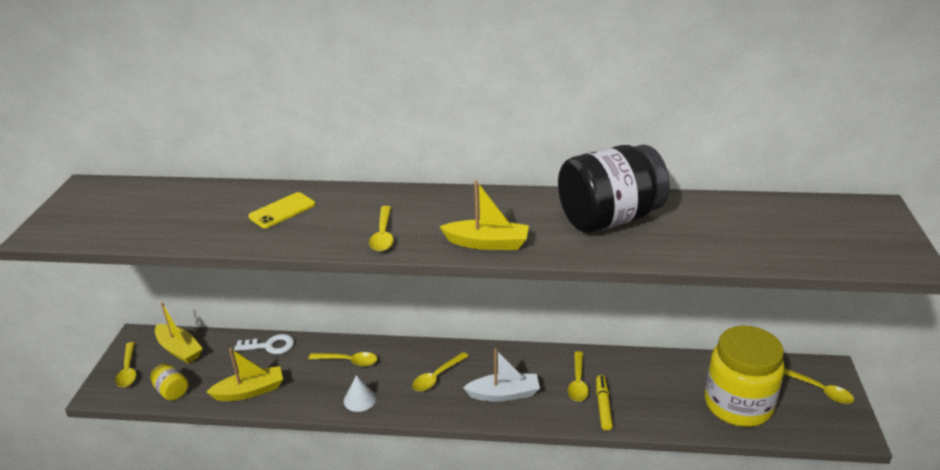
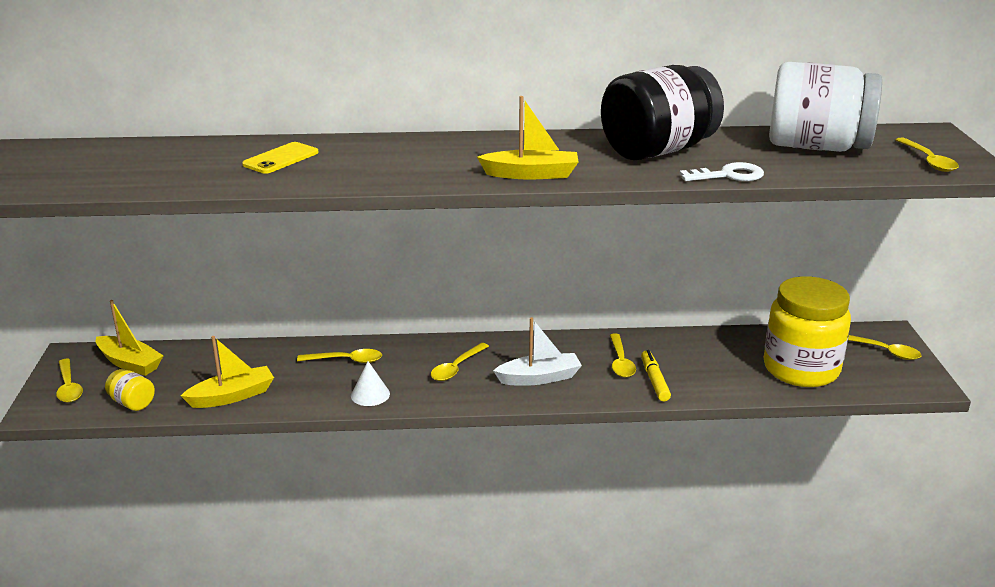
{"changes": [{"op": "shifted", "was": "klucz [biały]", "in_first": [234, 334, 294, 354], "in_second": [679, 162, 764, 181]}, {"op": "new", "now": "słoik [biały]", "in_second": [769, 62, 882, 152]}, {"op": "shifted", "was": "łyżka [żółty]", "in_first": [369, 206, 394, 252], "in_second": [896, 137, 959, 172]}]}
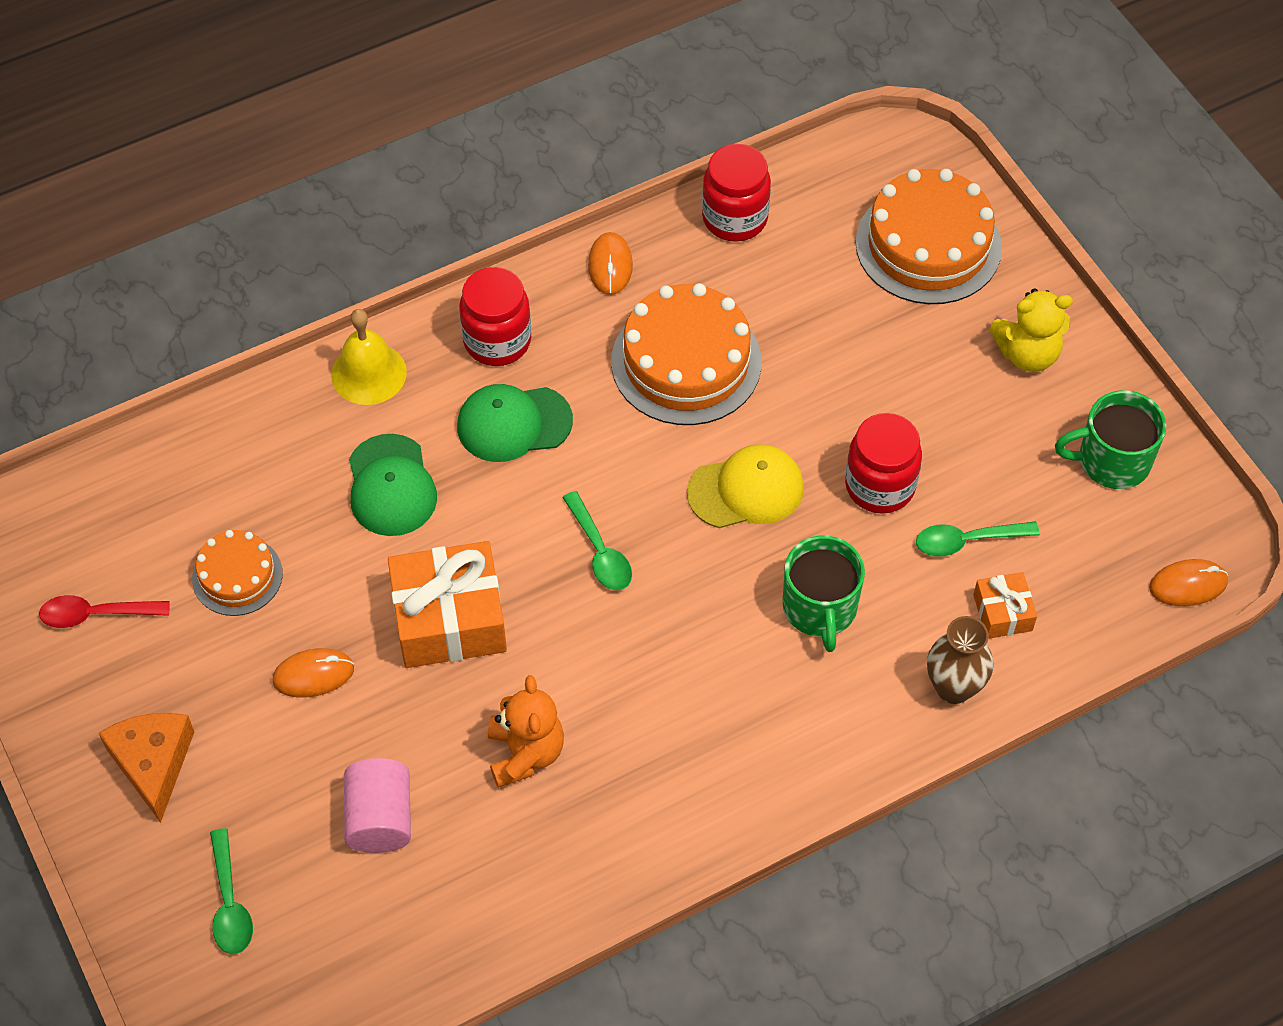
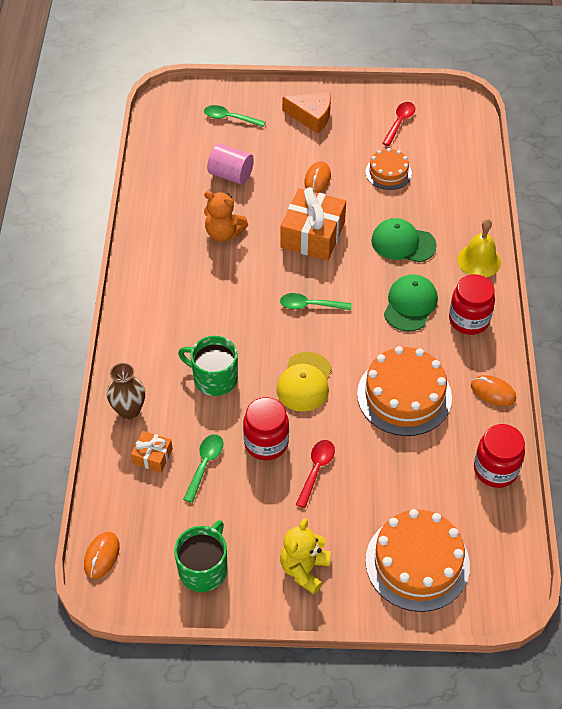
{"changes": [{"op": "new", "now": "łyżka [czerwony]", "in_second": [296, 440, 335, 508]}]}
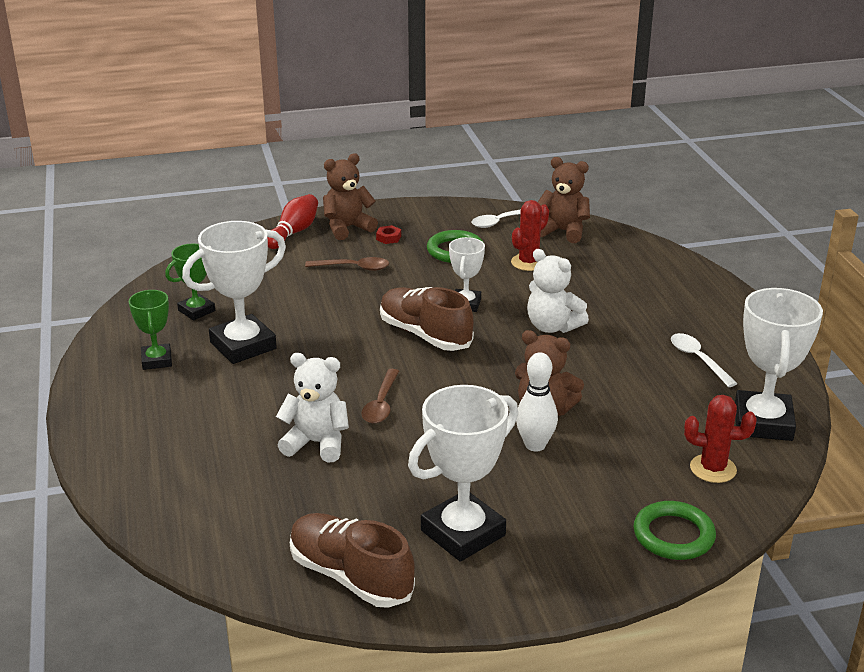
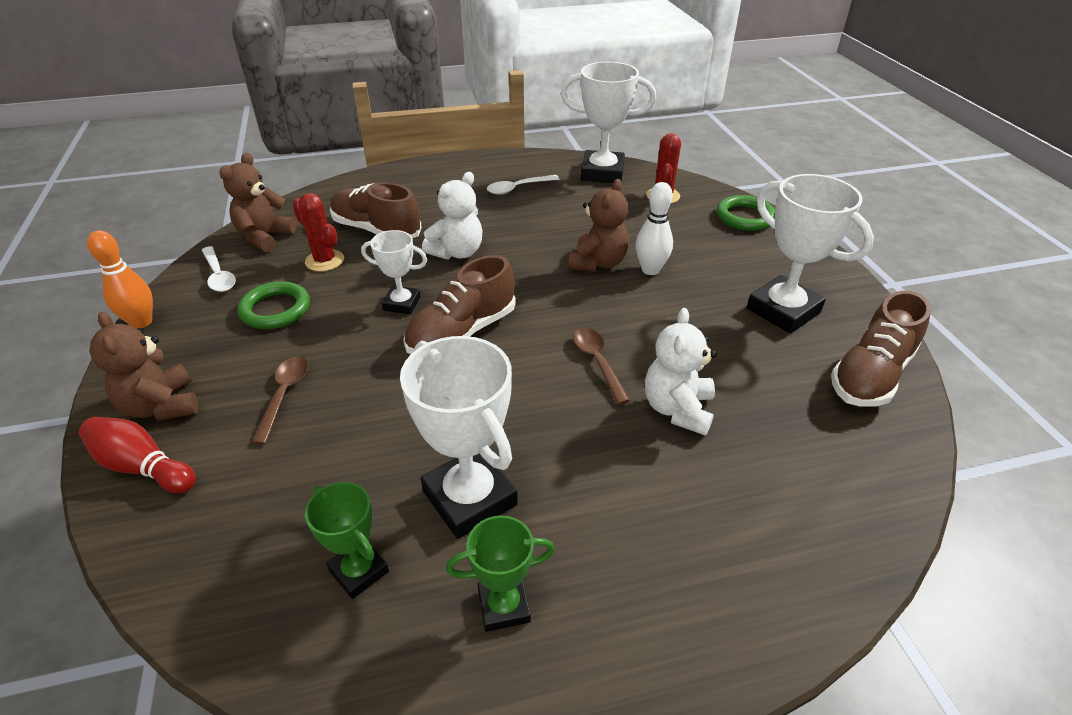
{"changes": [{"op": "new", "now": "kręgiel [pomarańczowy]", "in_second": [87, 230, 153, 329]}, {"op": "new", "now": "but [brązowy]", "in_second": [330, 183, 422, 238]}, {"op": "rotated", "was": "łyżka [brązowy]", "in_first": [361, 369, 399, 424], "in_second": [573, 328, 631, 405], "clockwise": -120}, {"op": "gone", "was": "nakrętka [czerwony]", "in_first": [376, 225, 401, 244]}]}
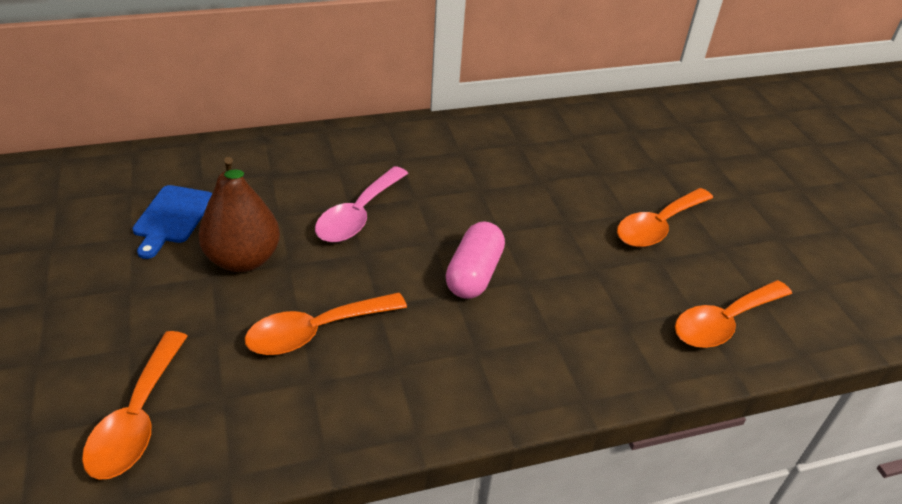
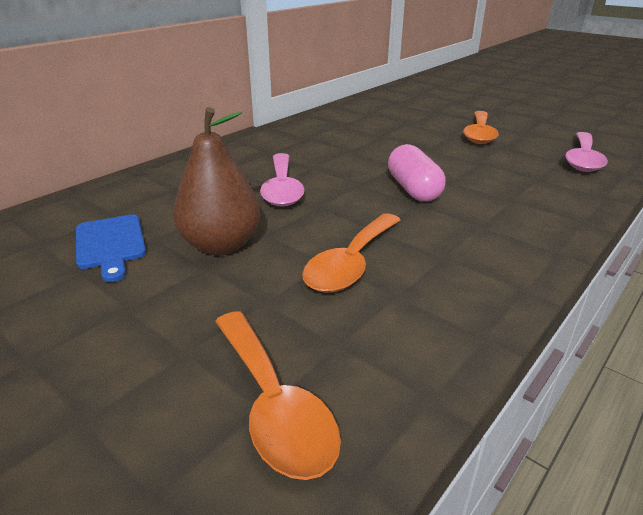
{"changes": [{"op": "repainted", "was": "łyżka [pomarańczowy]", "now": "łyżka [różowy]", "in_first": [675, 280, 792, 348], "in_second": [565, 132, 608, 172]}]}
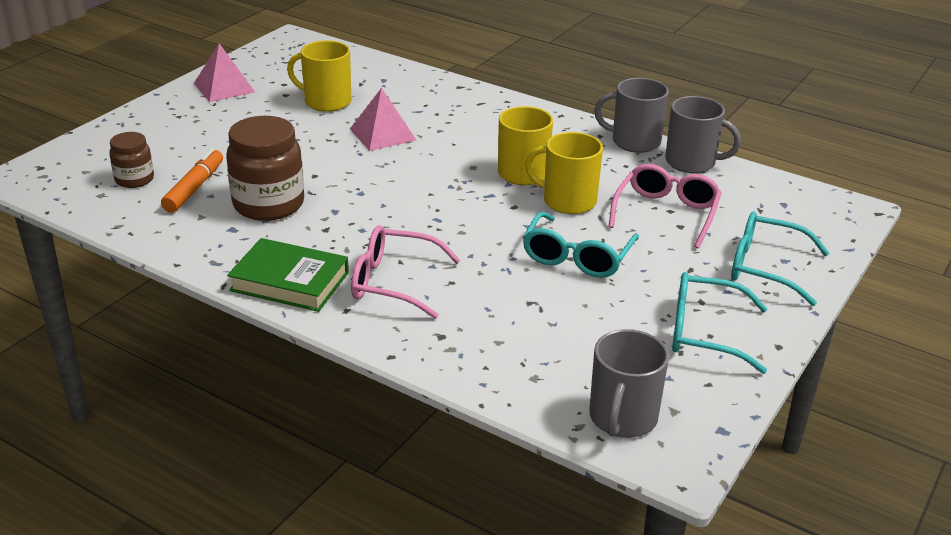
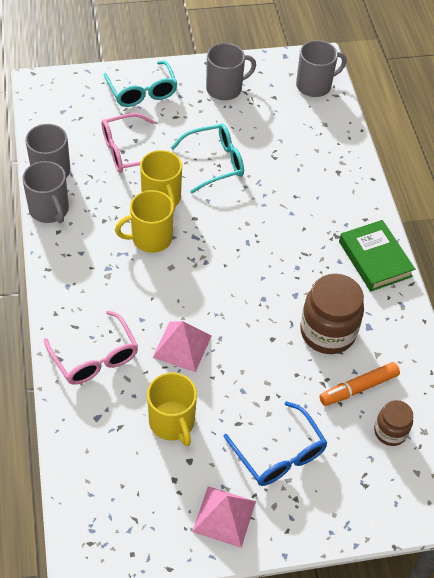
{"changes": [{"op": "shifted", "was": "okulary [różowy]", "in_first": [351, 225, 461, 319], "in_second": [44, 310, 138, 385]}, {"op": "swapped", "was": "okulary [turkusowy]", "now": "kubek [szary]", "in_first": [672, 272, 767, 374], "in_second": [206, 43, 256, 100]}, {"op": "new", "now": "okulary [niebieski]", "in_second": [223, 401, 328, 486]}]}
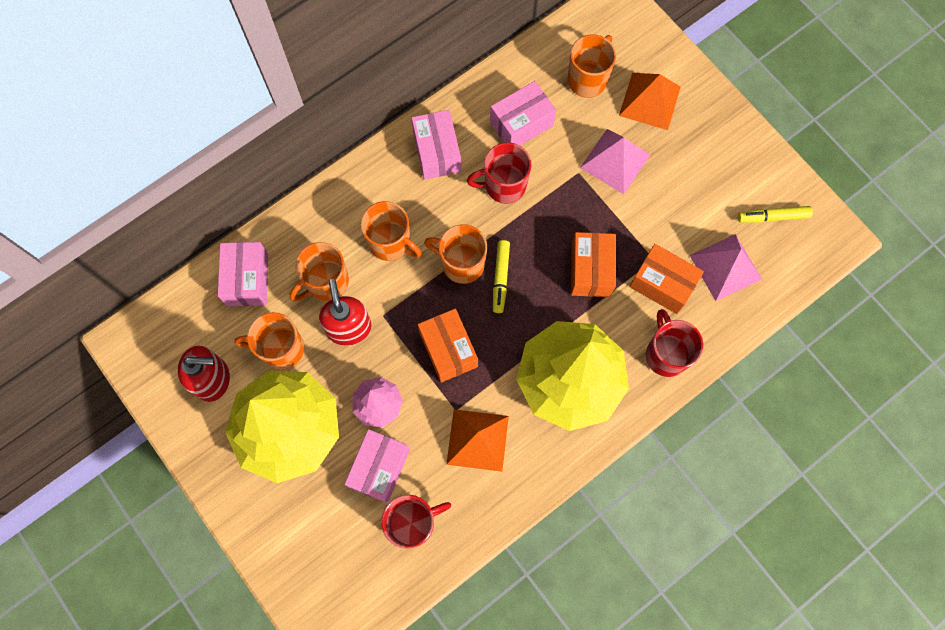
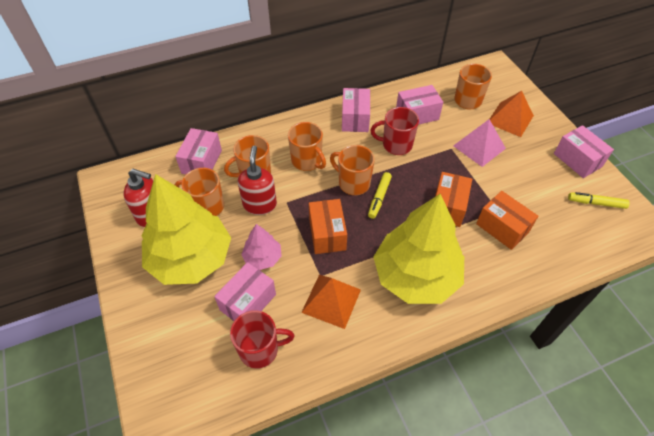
{"changes": [{"op": "new", "now": "pudełko [różowy]", "in_second": [554, 125, 614, 178]}, {"op": "gone", "was": "kubek [czerwony]", "in_first": [646, 309, 703, 377]}, {"op": "gone", "was": "piramida [różowy]", "in_first": [690, 234, 762, 301]}]}
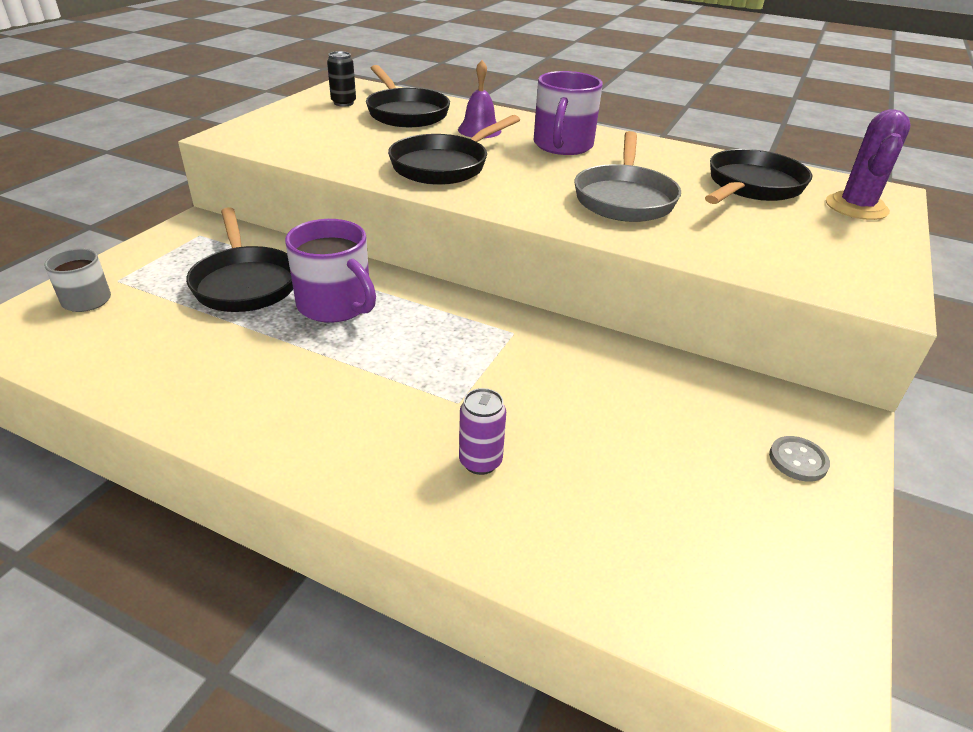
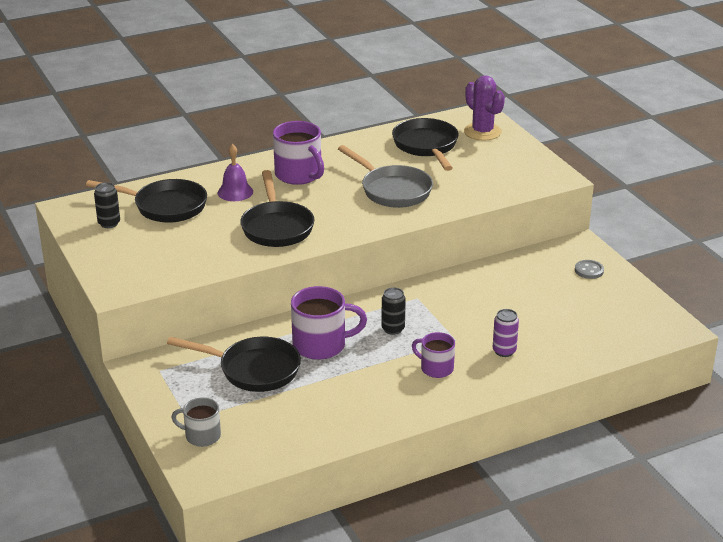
{"changes": [{"op": "new", "now": "puszka [czarny]", "in_second": [381, 287, 406, 335]}, {"op": "new", "now": "kubek [fioletowy]", "in_second": [412, 332, 455, 378]}]}
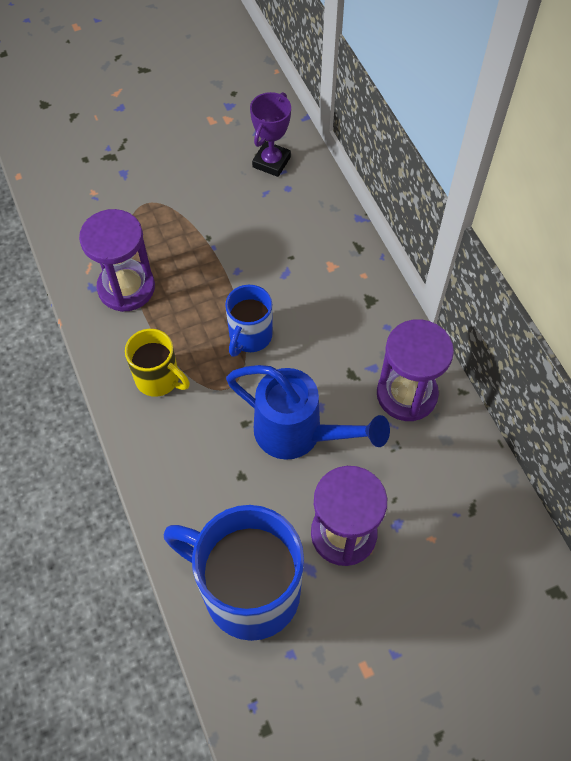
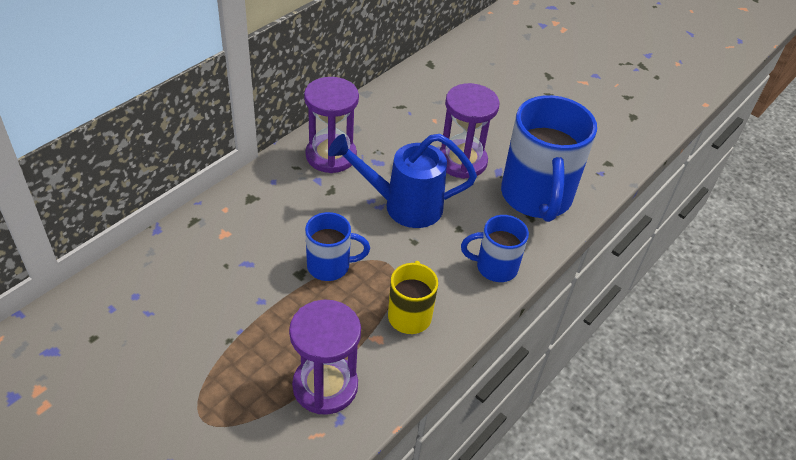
{"changes": [{"op": "rotated", "was": "konewka [niebieski]", "in_first": [226, 365, 390, 460], "in_second": [328, 134, 477, 228], "clockwise": -90}, {"op": "new", "now": "kubek [niebieski]", "in_second": [461, 215, 529, 282]}, {"op": "gone", "was": "puchar [fioletowy]", "in_first": [250, 92, 291, 177]}]}
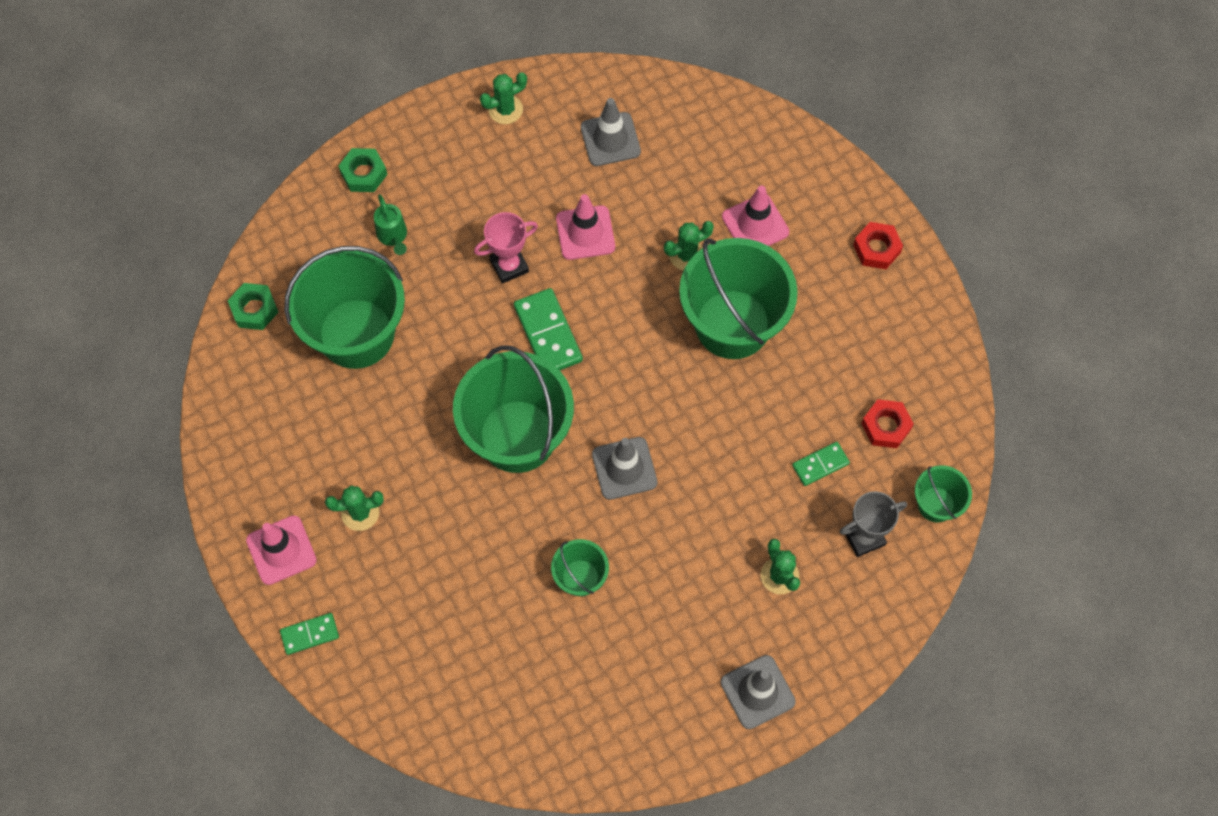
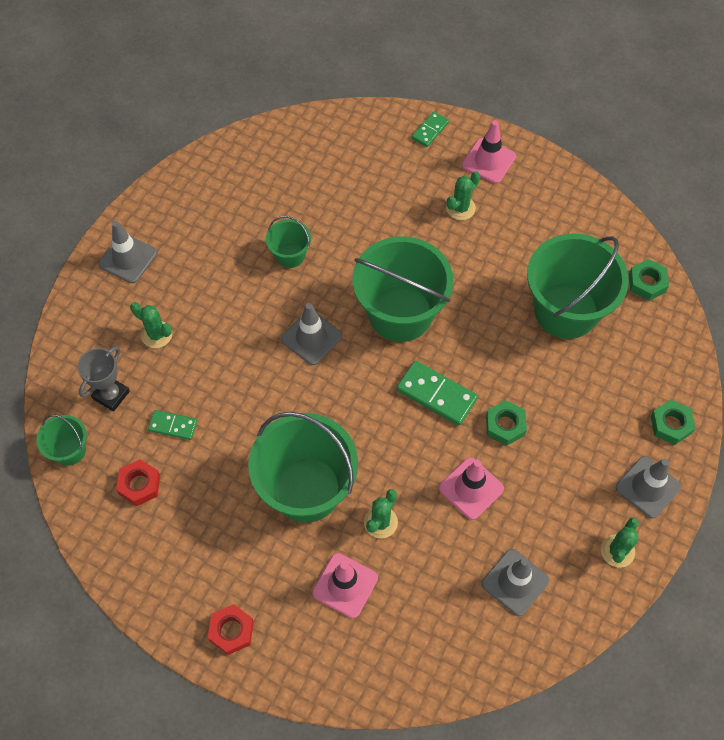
{"changes": [{"op": "rotated", "was": "kostka domina [zielony]", "in_first": [792, 442, 850, 486], "in_second": [148, 410, 197, 440], "clockwise": 75}, {"op": "swapped", "was": "puchar [różowy]", "now": "nakrętka [zielony]", "in_first": [474, 212, 538, 284], "in_second": [486, 400, 527, 446]}, {"op": "new", "now": "pachołek [szary]", "in_second": [616, 456, 681, 519]}, {"op": "gone", "was": "konewka [zielony]", "in_first": [374, 194, 407, 255]}]}
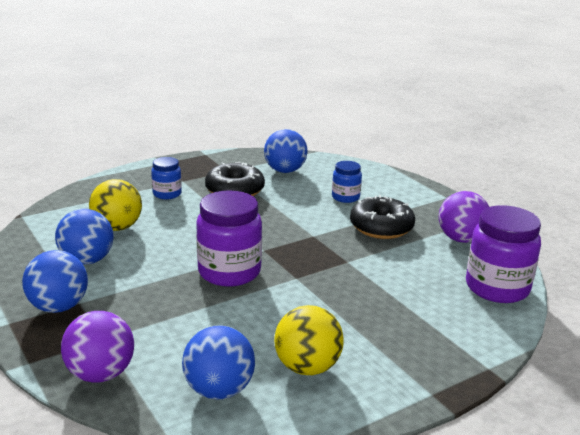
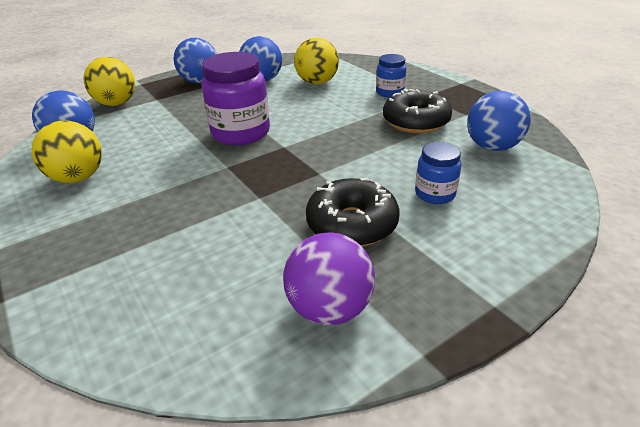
{"changes": [{"op": "repainted", "was": "piłka [fioletowy]", "now": "piłka [żółty]", "in_first": [61, 311, 134, 383], "in_second": [84, 57, 135, 106]}, {"op": "gone", "was": "słoik [fioletowy]", "in_first": [466, 205, 541, 303]}]}
